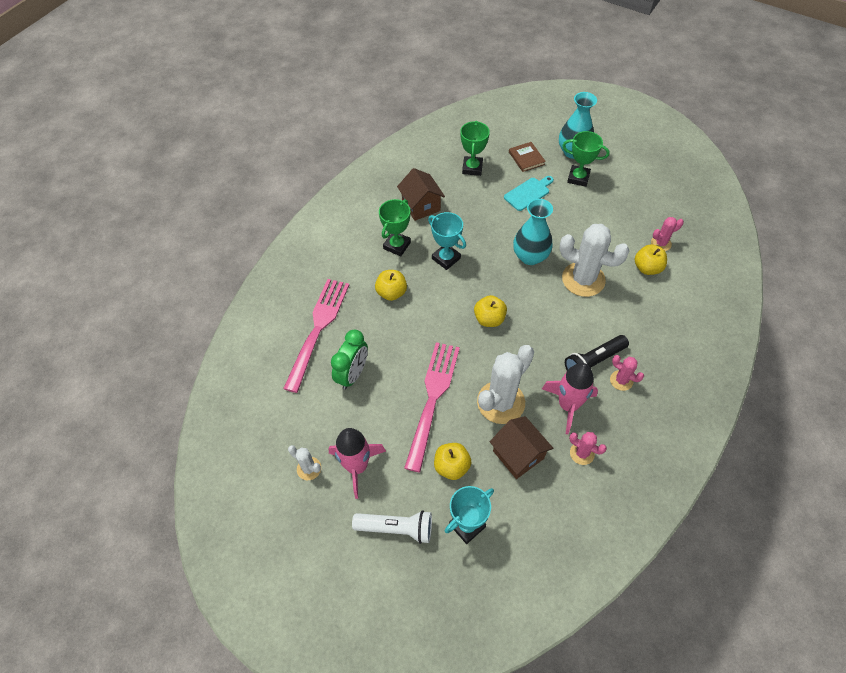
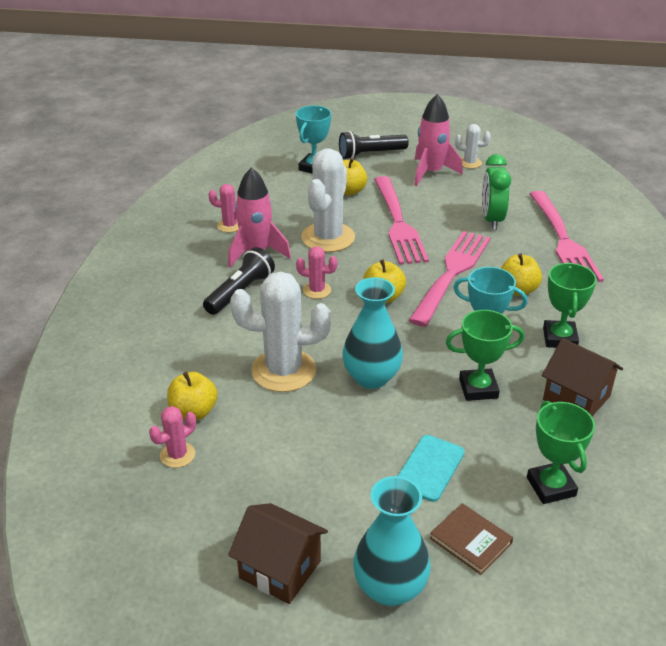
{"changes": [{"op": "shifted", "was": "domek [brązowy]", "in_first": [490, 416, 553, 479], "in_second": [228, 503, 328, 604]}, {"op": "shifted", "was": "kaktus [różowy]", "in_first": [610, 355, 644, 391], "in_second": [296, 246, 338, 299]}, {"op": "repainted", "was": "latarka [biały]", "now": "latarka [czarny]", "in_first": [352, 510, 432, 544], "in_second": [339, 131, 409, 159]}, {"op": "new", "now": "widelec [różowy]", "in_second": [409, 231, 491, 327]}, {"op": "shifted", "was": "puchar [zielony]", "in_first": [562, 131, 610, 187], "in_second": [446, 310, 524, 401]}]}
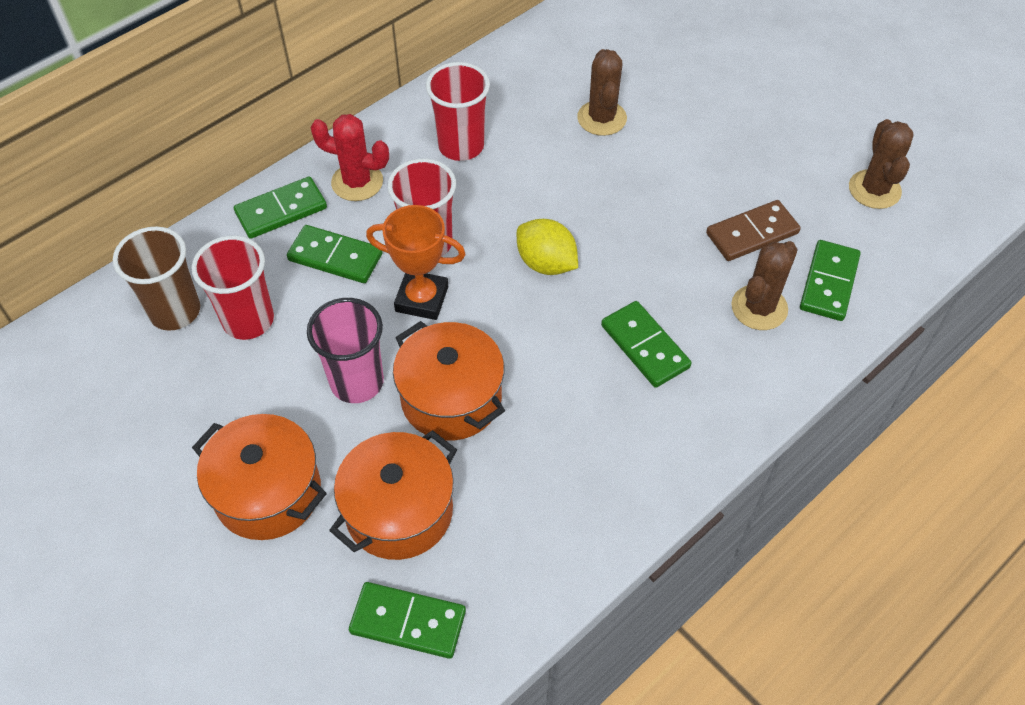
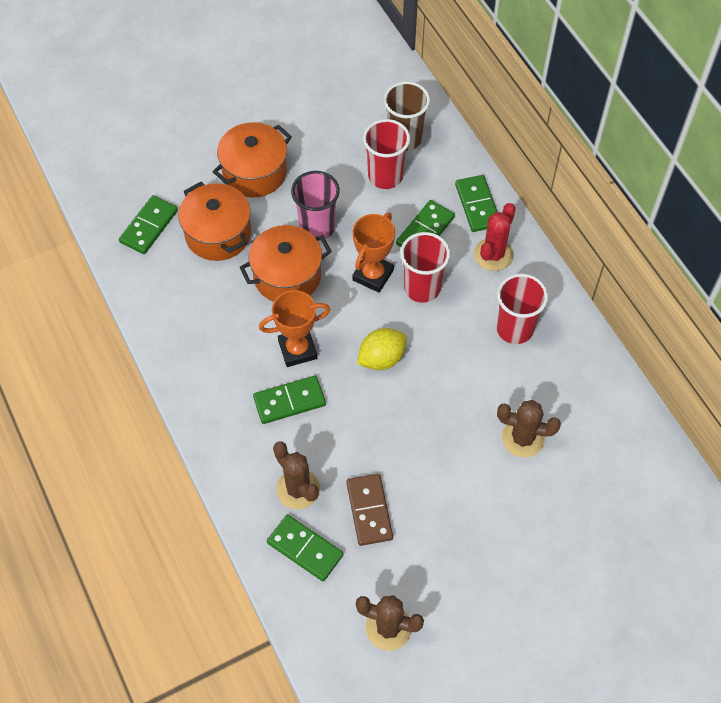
{"changes": [{"op": "new", "now": "puchar [pomarańczowy]", "in_second": [259, 290, 330, 367]}]}
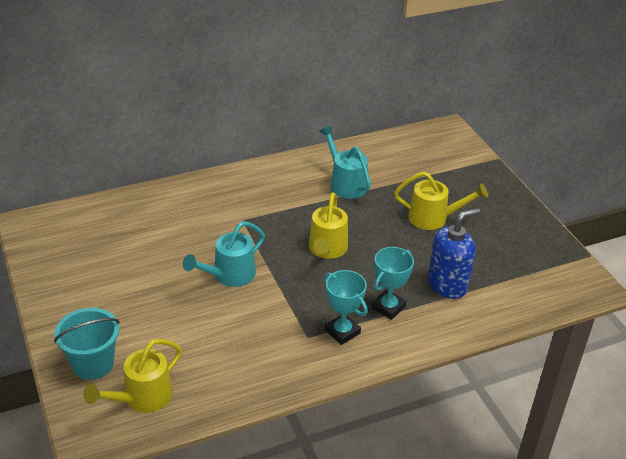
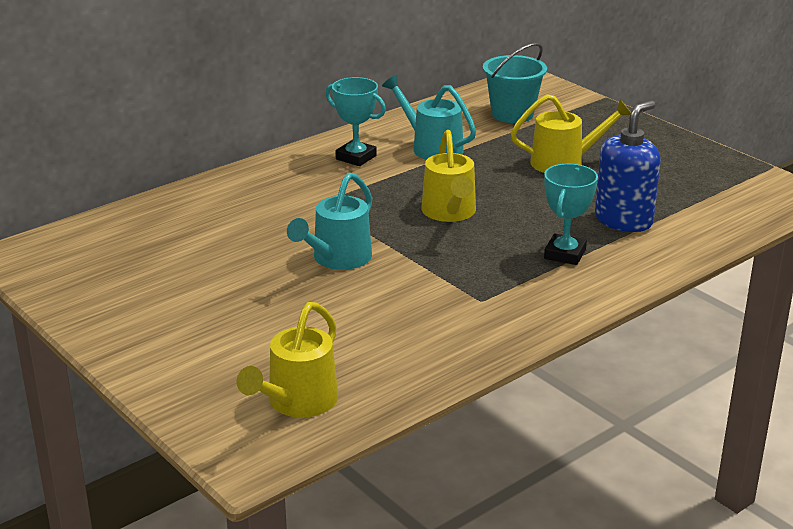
{"changes": [{"op": "shifted", "was": "puchar [turkusowy]", "in_first": [324, 270, 368, 345], "in_second": [325, 77, 386, 166]}, {"op": "shifted", "was": "wiadro [turkusowy]", "in_first": [54, 308, 120, 380], "in_second": [483, 43, 547, 123]}]}
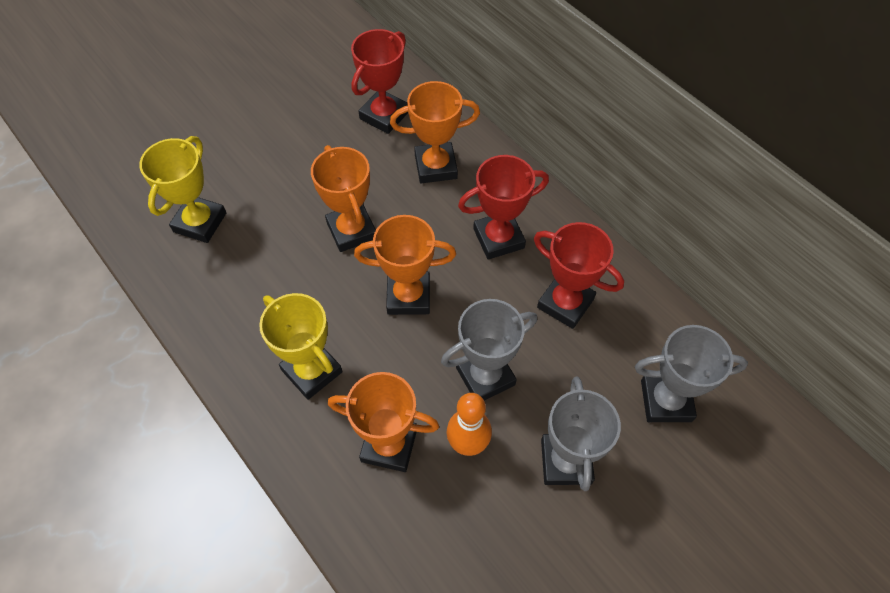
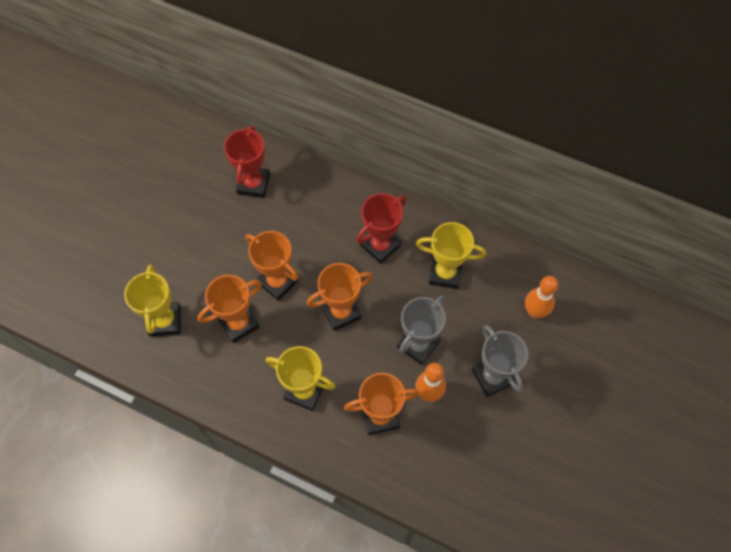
{"changes": [{"op": "shifted", "was": "puchar [pomarańczowy]", "in_first": [390, 81, 480, 183], "in_second": [197, 275, 262, 343]}, {"op": "repainted", "was": "puchar [czerwony]", "now": "puchar [żółty]", "in_first": [534, 222, 624, 329], "in_second": [416, 222, 486, 289]}, {"op": "swapped", "was": "puchar [szary]", "now": "kręgiel [pomarańczowy]", "in_first": [635, 325, 748, 422], "in_second": [525, 276, 559, 318]}]}
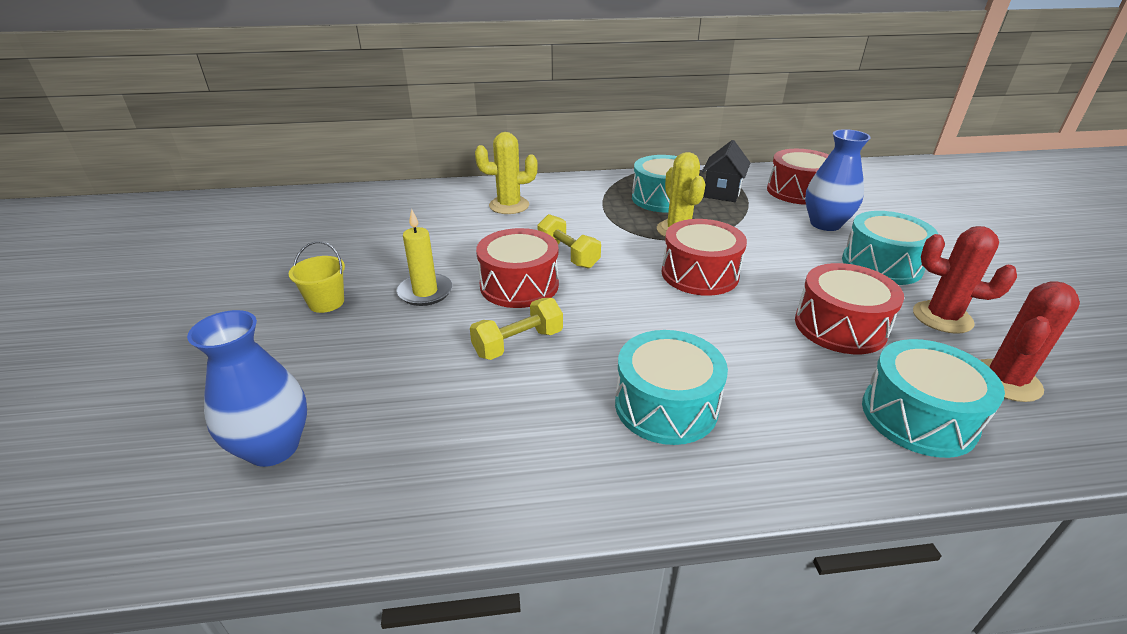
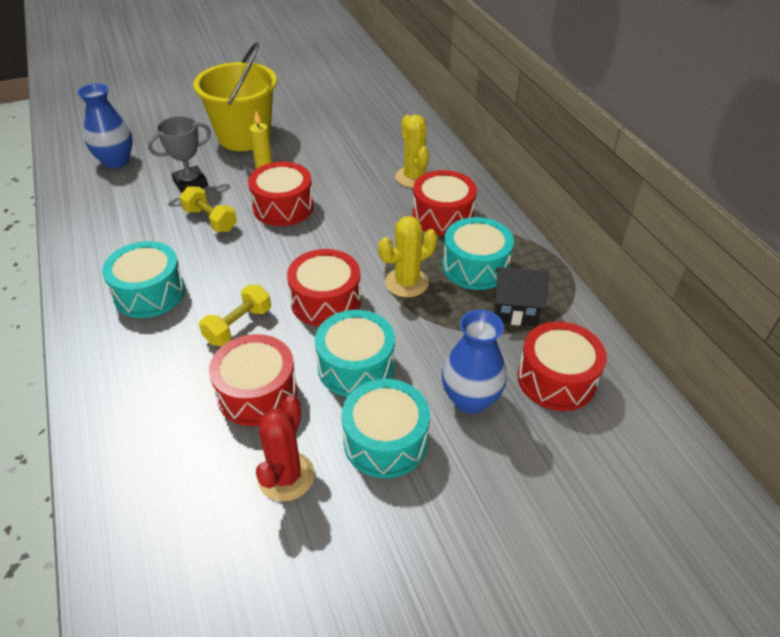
{"changes": [{"op": "new", "now": "puchar [szary]", "in_second": [148, 116, 211, 193]}, {"op": "scaled", "was": "wiadro [żółty]", "in_first": [289, 241, 345, 313], "in_second": [193, 42, 277, 151], "ratio": 2.32}, {"op": "shifted", "was": "hantel [żółty]", "in_first": [538, 214, 601, 269], "in_second": [199, 285, 271, 346]}, {"op": "shifted", "was": "bęben [turkusowy]", "in_first": [862, 339, 1005, 458], "in_second": [315, 310, 395, 397]}, {"op": "new", "now": "bęben [czerwony]", "in_second": [412, 170, 477, 236]}, {"op": "gone", "was": "kaktus [czerwony]", "in_first": [980, 281, 1080, 402]}]}
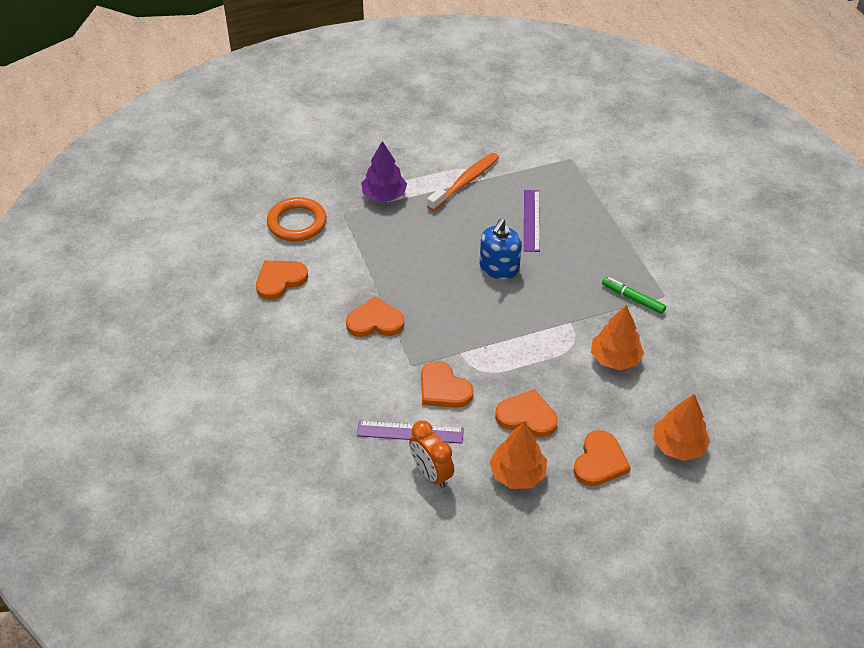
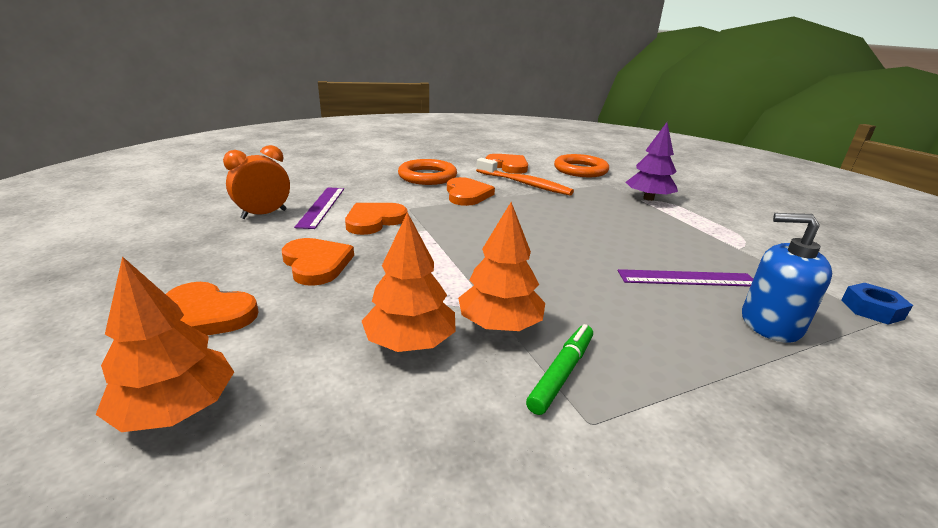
{"changes": [{"op": "rotated", "was": "serce [pomarańczowy]", "in_first": [495, 389, 557, 437], "in_second": [282, 238, 354, 286], "clockwise": -45}, {"op": "new", "now": "pierścień [pomarańczowy]", "in_second": [398, 159, 457, 185]}, {"op": "shifted", "was": "drzewko [pomarańczowy]", "in_first": [490, 422, 547, 489], "in_second": [458, 202, 545, 331]}, {"op": "shifted", "was": "szczoteczka do zębów [pomarańczowy]", "in_first": [427, 153, 499, 211], "in_second": [476, 158, 574, 196]}, {"op": "shifted", "was": "dozownik mydła [niebieski]", "in_first": [480, 218, 522, 279], "in_second": [742, 213, 832, 343]}, {"op": "new", "now": "nakrętka [niebieski]", "in_second": [841, 283, 913, 324]}]}
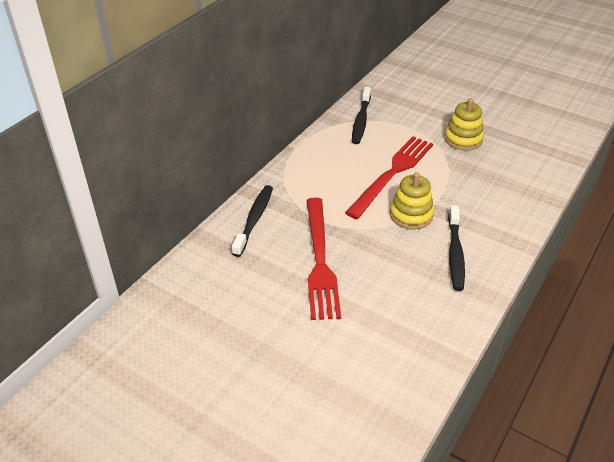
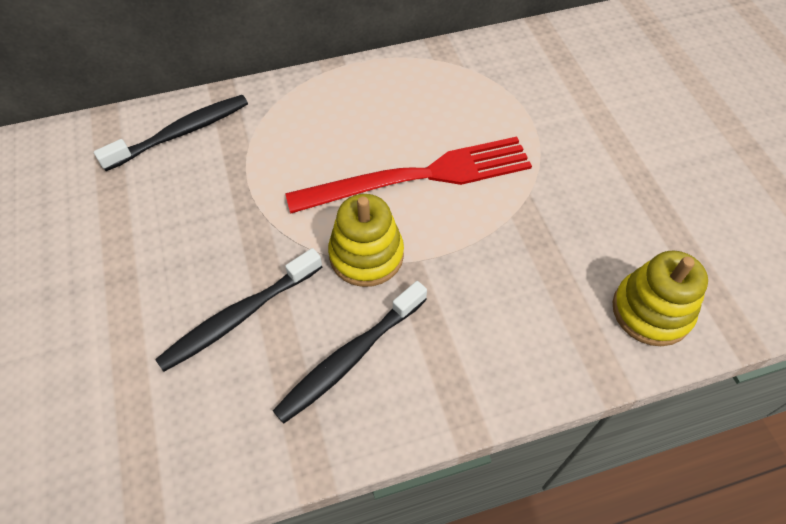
{"changes": [{"op": "shifted", "was": "szczoteczka do zębów [czarny]", "in_first": [352, 87, 371, 144], "in_second": [155, 248, 323, 372]}, {"op": "shifted", "was": "zabawka nakładanka [żółty]", "in_first": [444, 98, 484, 151], "in_second": [613, 251, 708, 346]}, {"op": "gone", "was": "widelec [czerwony]", "in_first": [307, 198, 341, 320]}]}
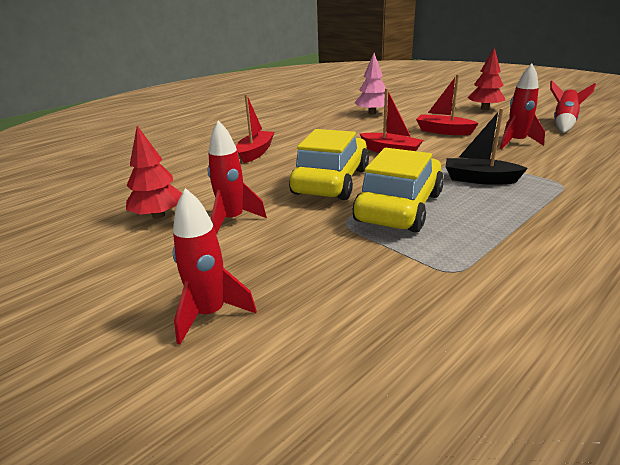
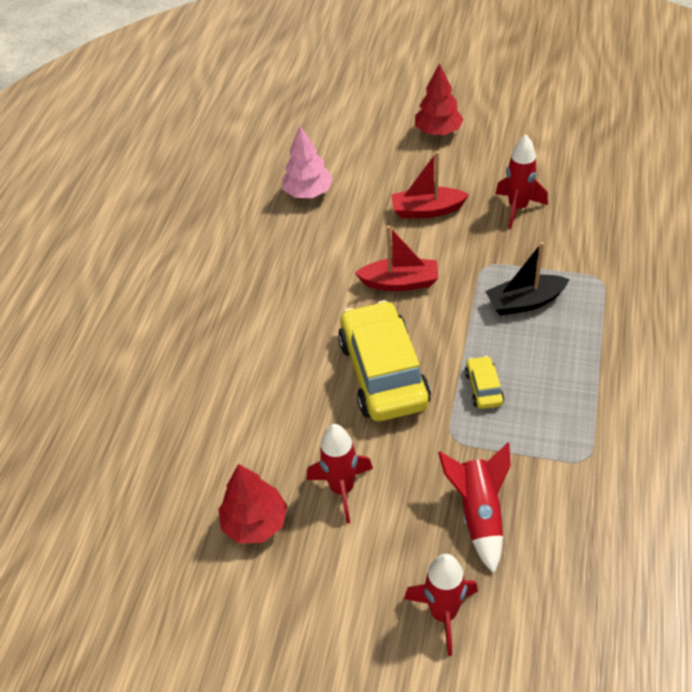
{"changes": [{"op": "shifted", "was": "rakieta [czerwony]", "in_first": [550, 81, 596, 133], "in_second": [438, 443, 511, 574]}, {"op": "scaled", "was": "samochód [żółty]", "in_first": [353, 148, 444, 233], "in_second": [465, 356, 504, 409], "ratio": 0.43}, {"op": "gone", "was": "łódka [czerwony]", "in_first": [236, 94, 274, 163]}]}
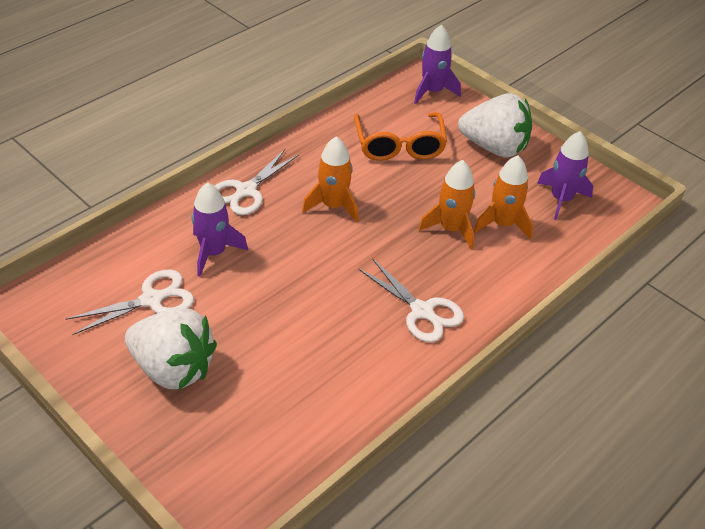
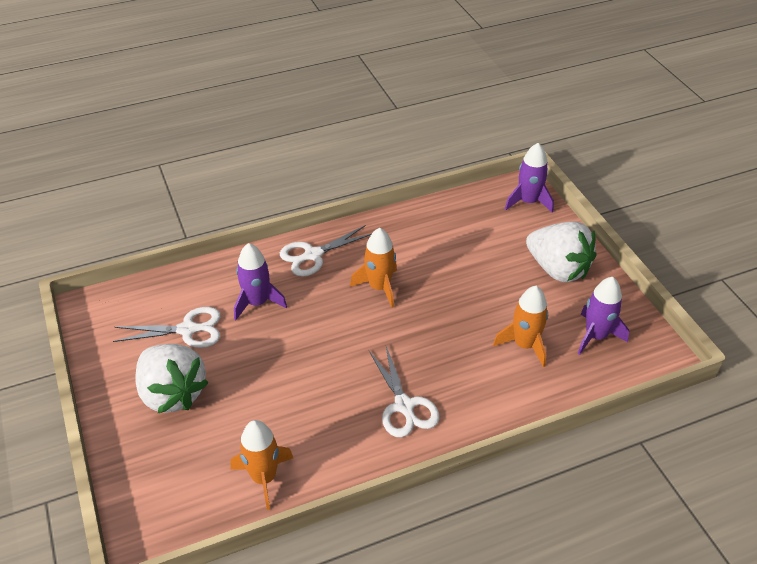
{"changes": [{"op": "shifted", "was": "rakieta [pomarańczowy]", "in_first": [419, 160, 475, 249], "in_second": [231, 420, 293, 510]}, {"op": "gone", "was": "okulary [pomarańczowy]", "in_first": [354, 112, 447, 161]}]}
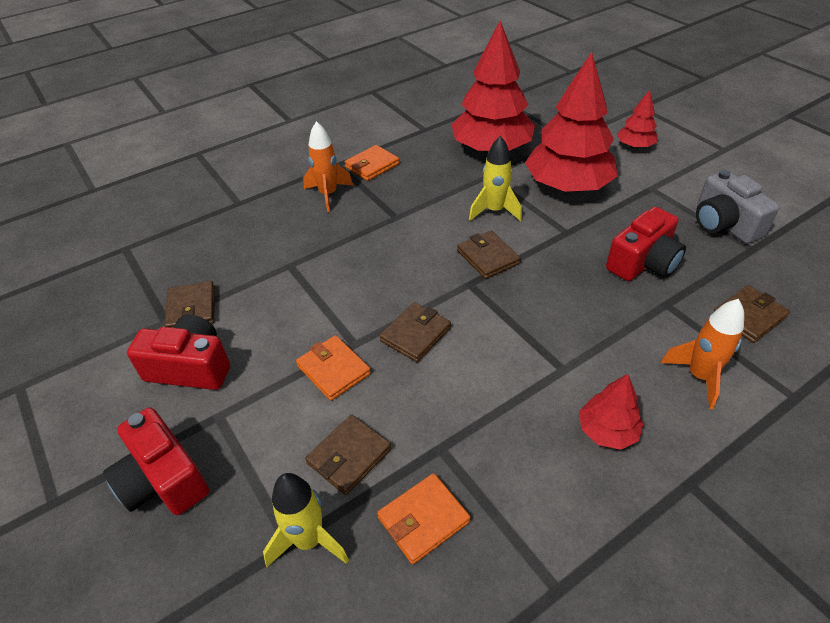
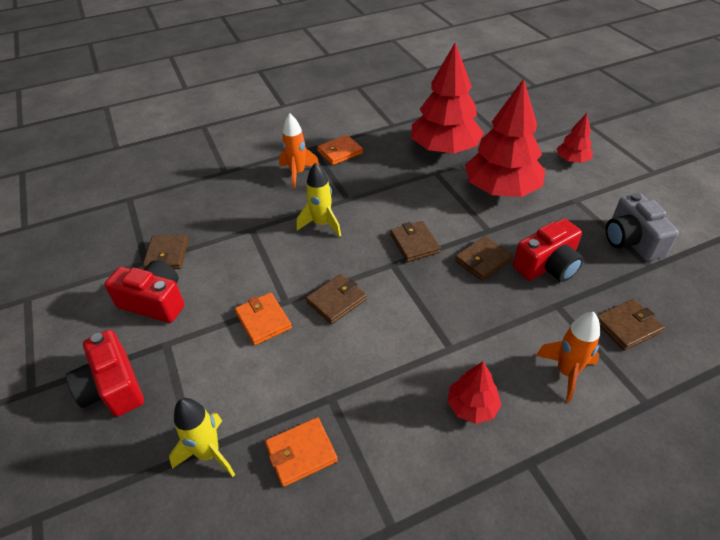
{"changes": [{"op": "shifted", "was": "rakieta [żółty]", "in_first": [469, 136, 522, 221], "in_second": [296, 162, 341, 237]}, {"op": "shifted", "was": "portfel [brązowy]", "in_first": [305, 415, 391, 495], "in_second": [455, 236, 513, 281]}]}
